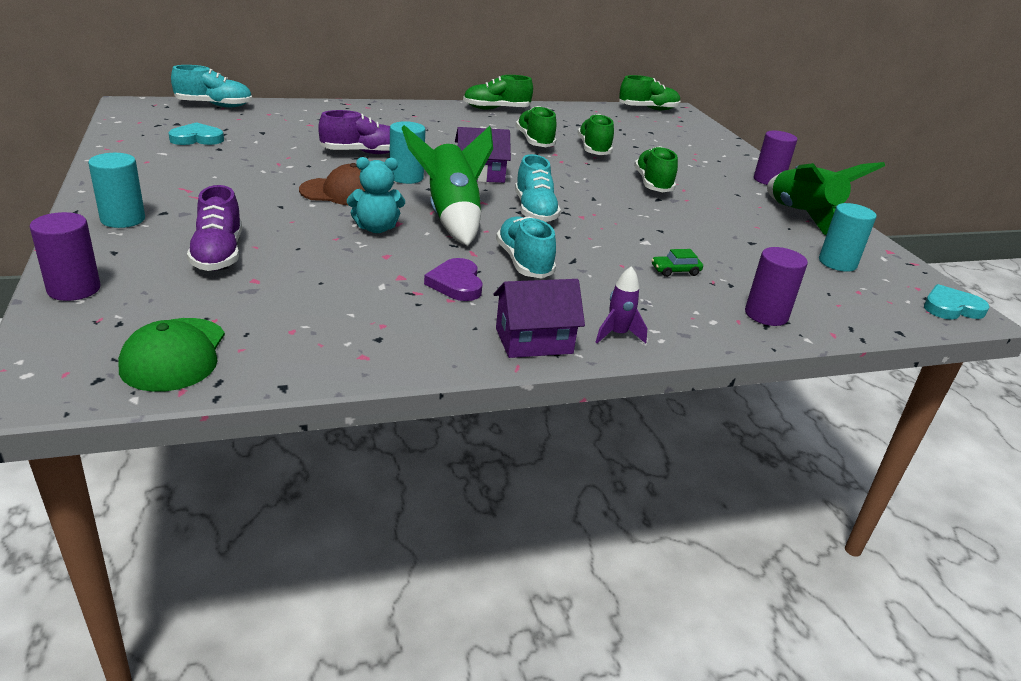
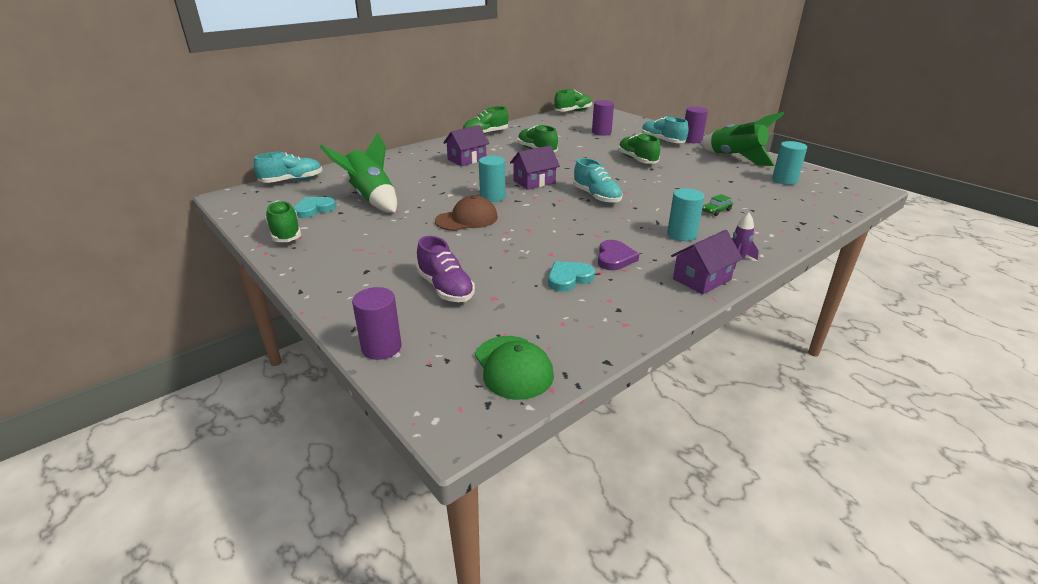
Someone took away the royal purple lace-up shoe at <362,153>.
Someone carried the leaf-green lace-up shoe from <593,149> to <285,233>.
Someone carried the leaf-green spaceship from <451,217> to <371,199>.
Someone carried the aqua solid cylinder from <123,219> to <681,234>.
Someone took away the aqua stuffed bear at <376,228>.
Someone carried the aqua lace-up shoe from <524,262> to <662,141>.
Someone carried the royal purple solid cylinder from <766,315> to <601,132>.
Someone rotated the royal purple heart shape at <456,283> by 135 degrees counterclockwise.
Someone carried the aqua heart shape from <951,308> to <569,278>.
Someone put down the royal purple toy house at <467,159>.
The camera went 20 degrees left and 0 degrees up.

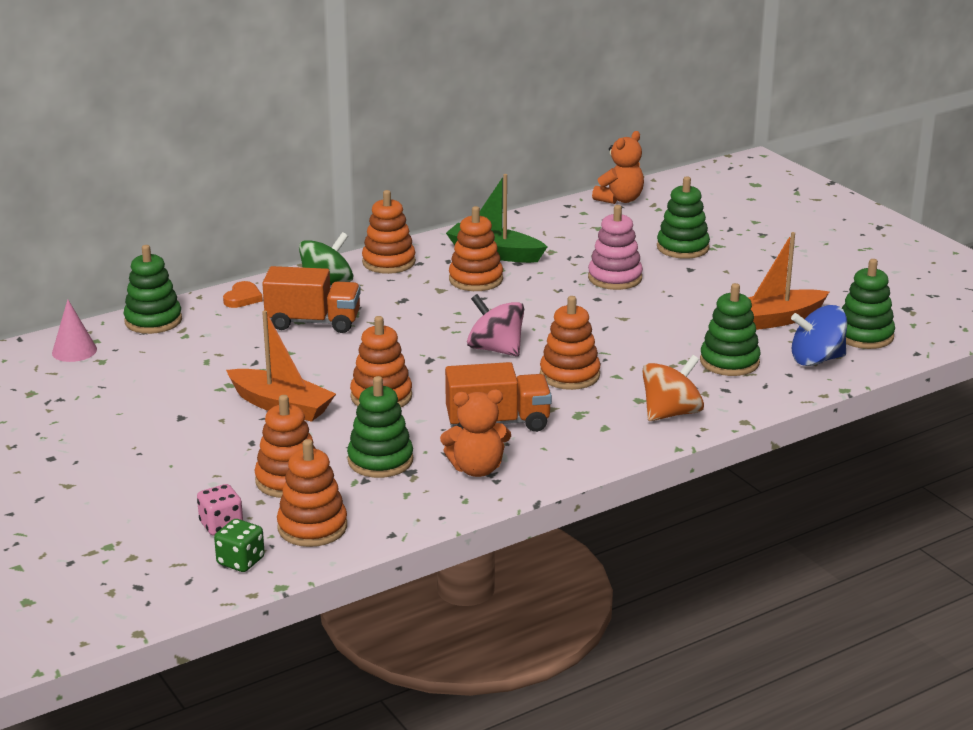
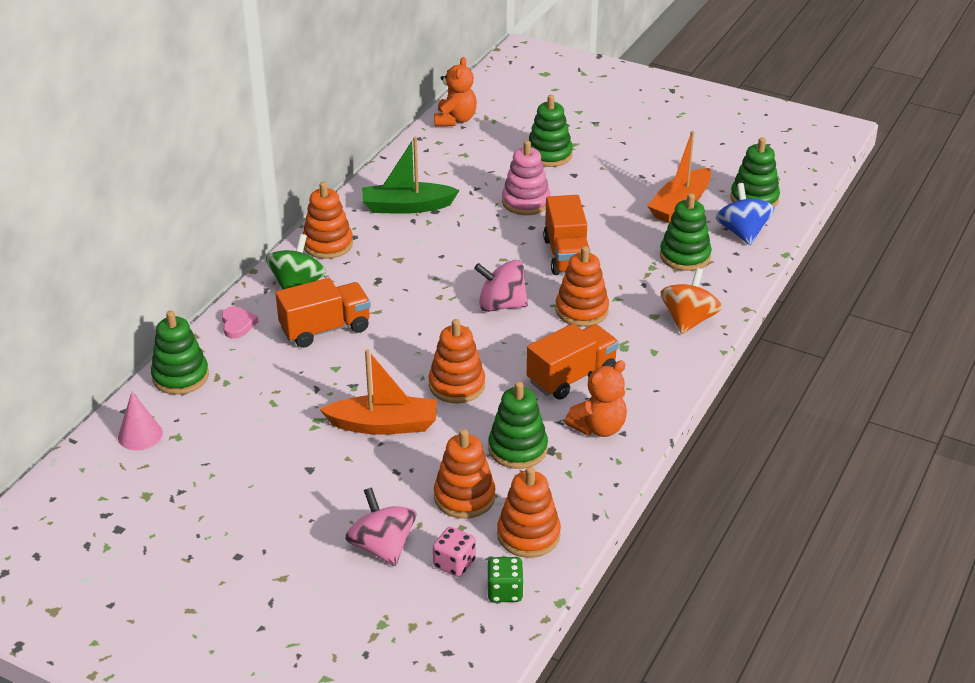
Someone took away the orange-coloured ring stacker at <476,279>.
Someone repainted the orange-coloured heart shape at <243,298>, which became the pink heart shape at <237,324>.
Someone rotated the blue toy top at <816,359> by 120 degrees clockwise.
Someone put down the orange-coloured truck at <567,255>.
Someone put down the pink toy top at <382,547>.
The camera went 30 degrees left and 10 degrees up.

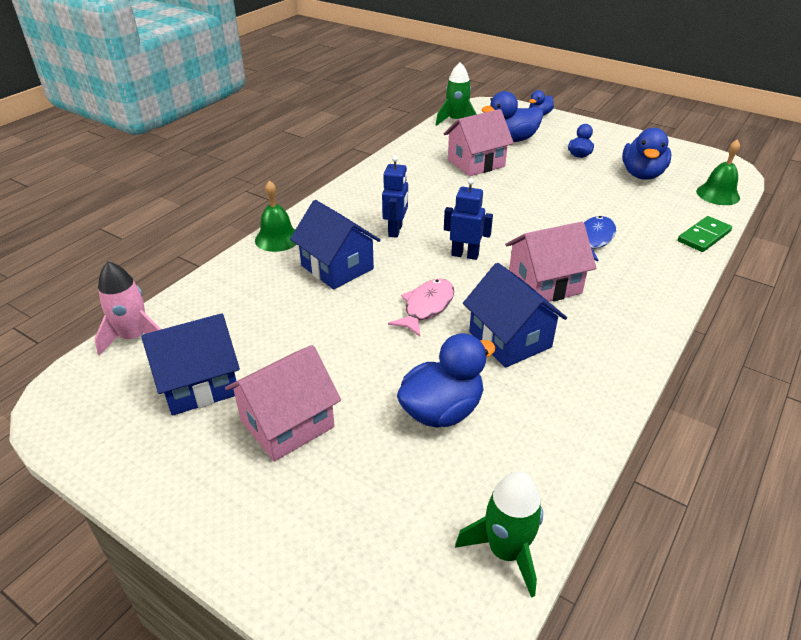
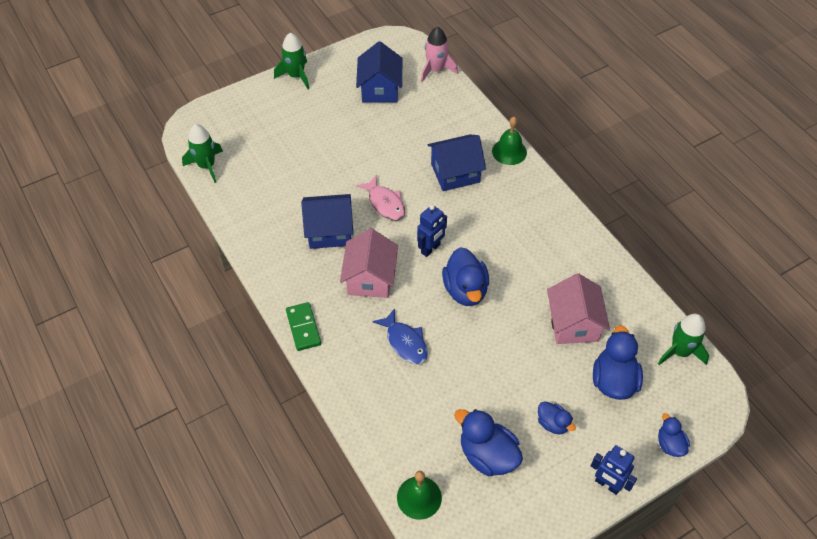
Someone carried the blue robot from <395,230> to <607,484>.
Someone carried the leaf-green domino piece from <704,236> to <303,327>.
Someone carried the blue toy duck from <442,410> to <465,290>.
Someone took away the pink toy house at <287,423>.
Someone put down the leaf-green spaceship at <296,76>.
The camera went 115 degrees right and 15 degrees up.

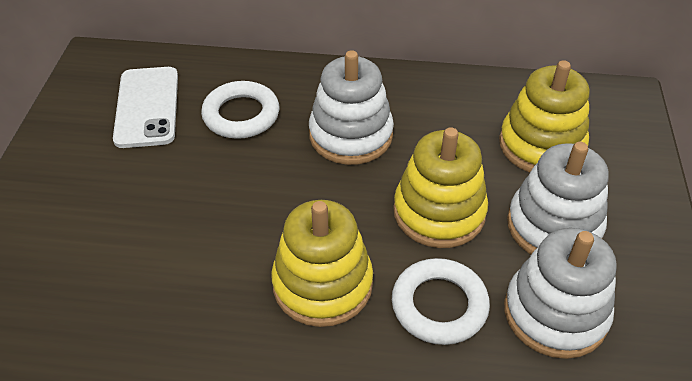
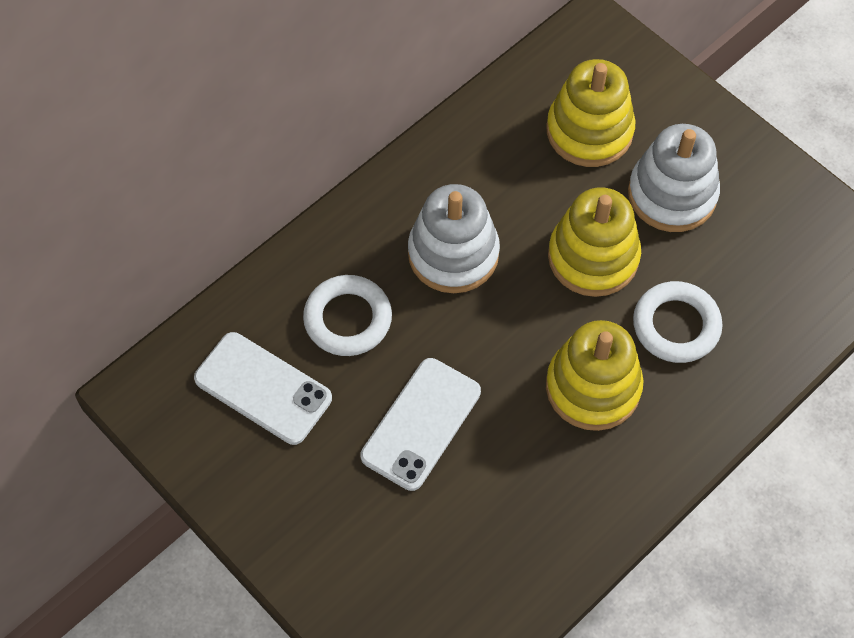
Someone took away the snow-white ring stacker at <555,313>.
Someone put down the snow-white phone at <421,424>.
The camera went 50 degrees left and 15 degrees up.

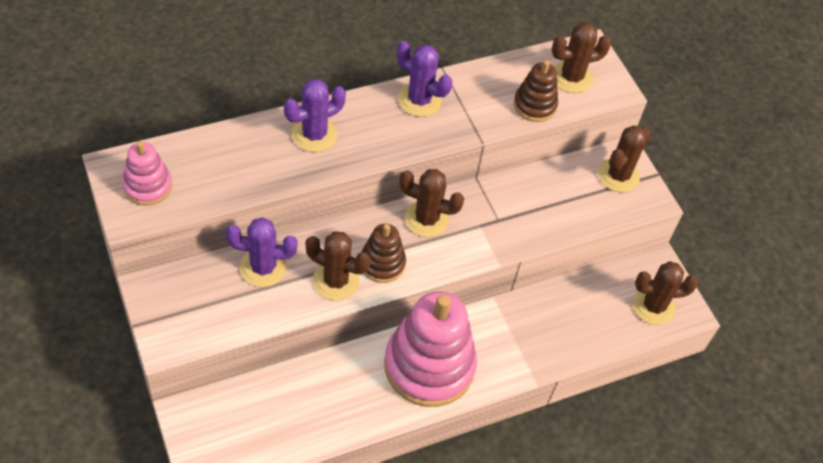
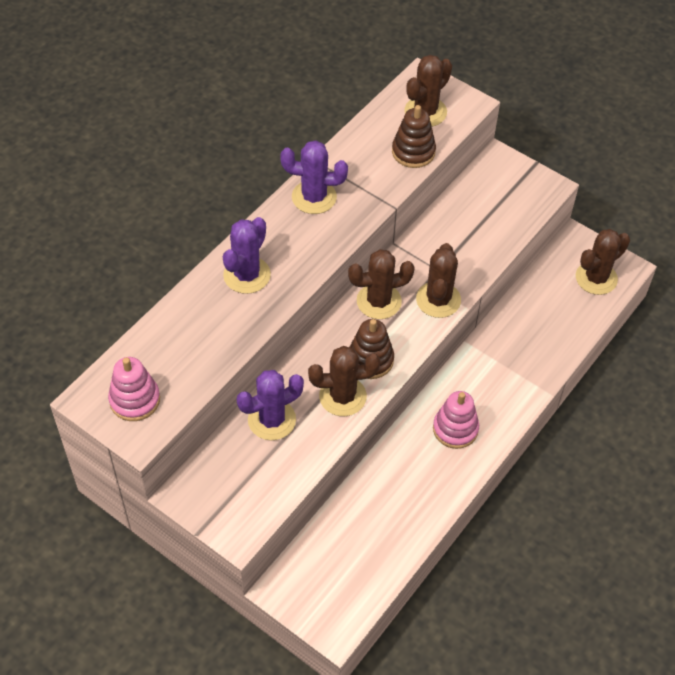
Someone carried the dark brown saguaro cactus from <618,175> to <438,300>.
Someone scaled the pink ring stacker at <429,366> by 0.50.
The camera went 25 degrees left and 0 degrees up.

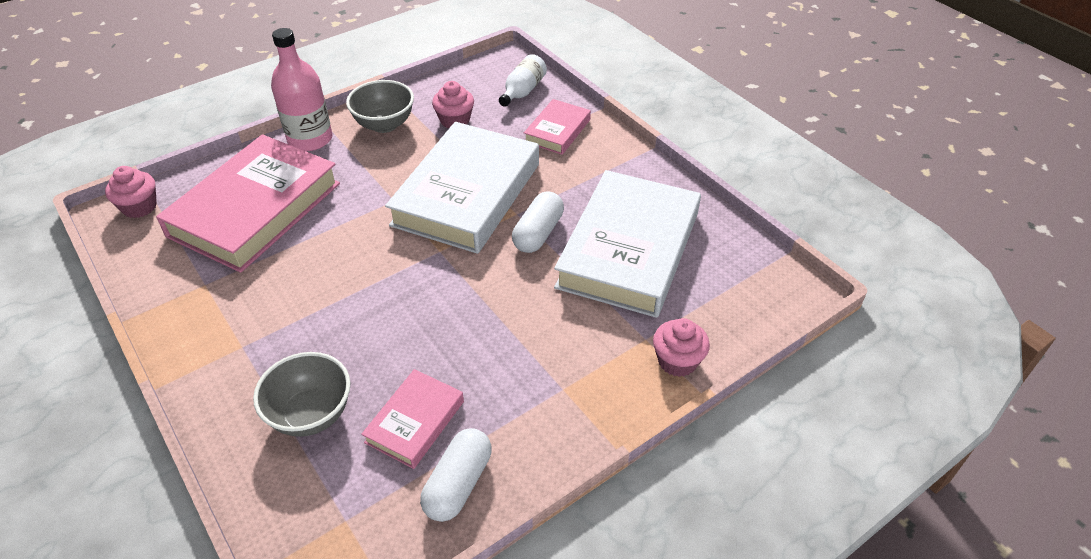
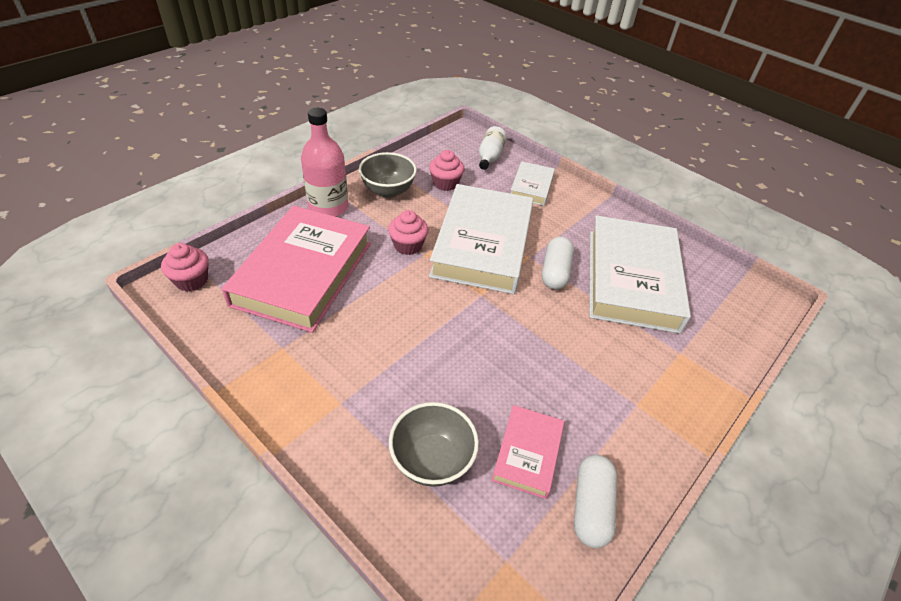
Someone repainted the pink hardback at <557,131>, which became the snow-white hardback at <531,187>.
Someone carried the pink fairy cake from <677,361> to <408,245>.
The camera went 15 degrees left and 0 degrees up.

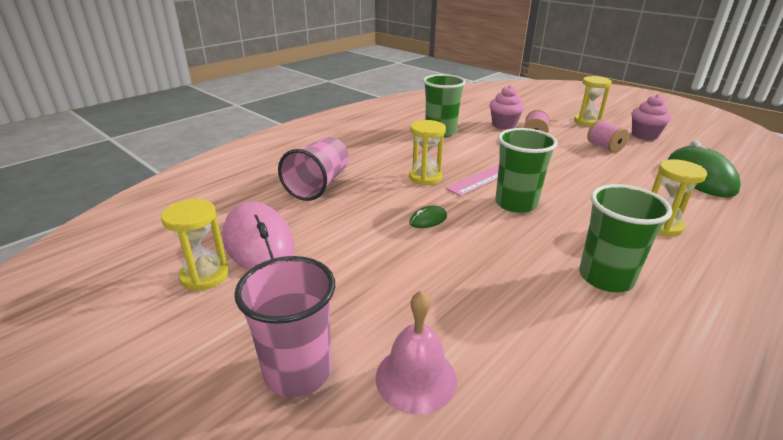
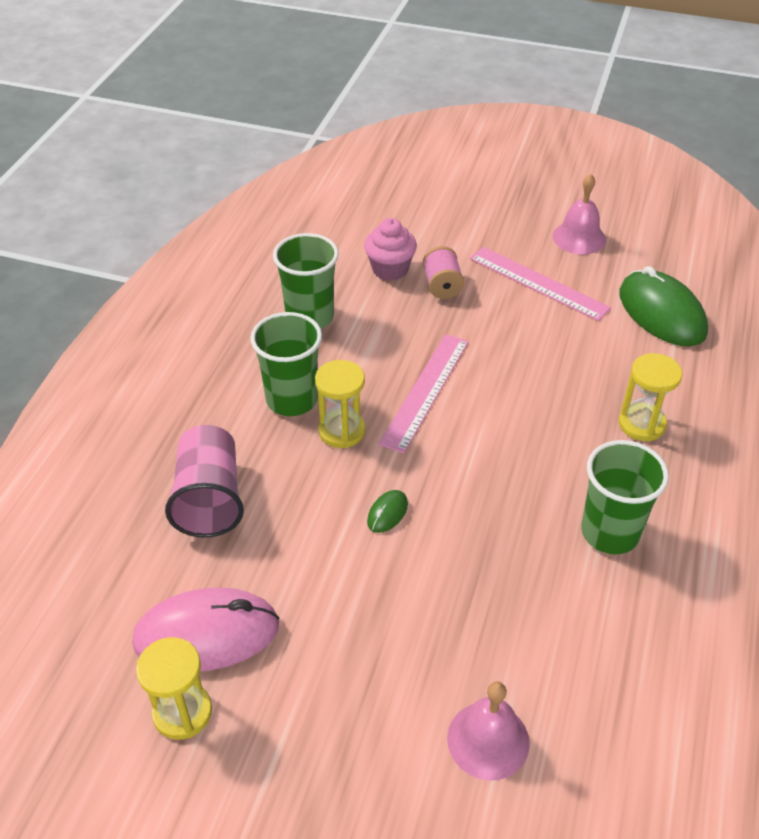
Someone took away the yellow sand timer at <587,121>.
Someone swapped the pink fairy cake at <644,135> for the pink school bell at <579,238>.
Someone swapped the pink spool at <604,147> for the pink ruler at <538,283>.
Someone carried the leaf-green beaker from <516,204> to <292,399>.
Someone rotated the pink mouse at <258,242> by 45 degrees counterclockwise.
Someone took away the pink beaker at <298,371>.
The camera went 25 degrees left and 15 degrees up.

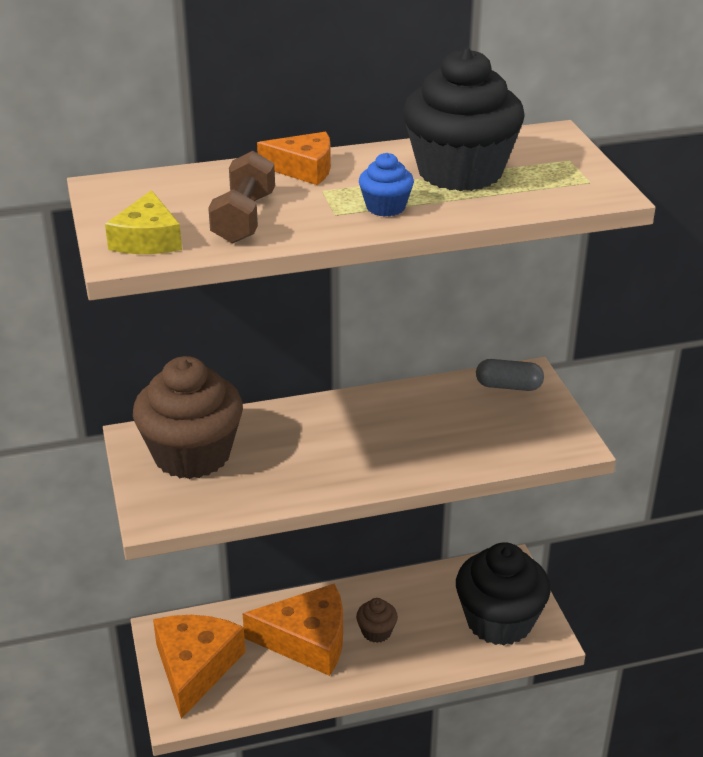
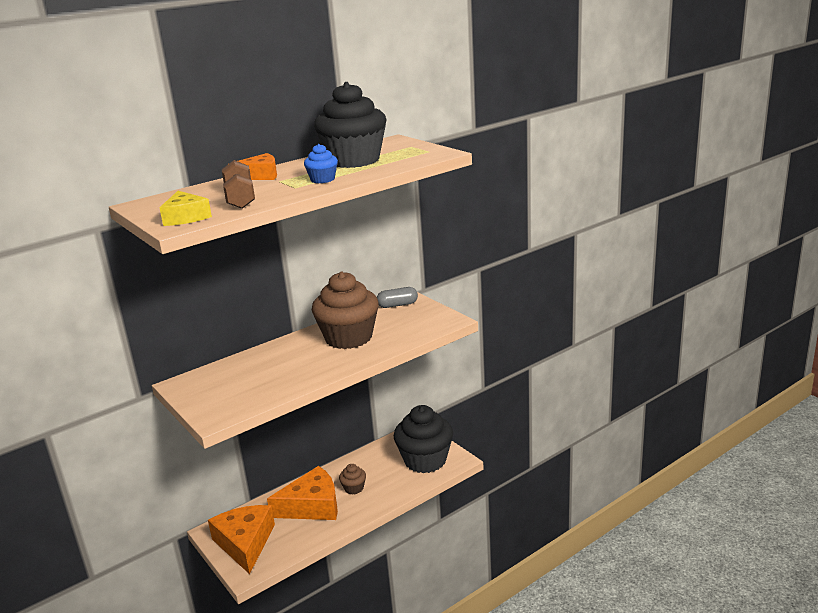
Someone carried the dark brown fairy cake from <192,454> to <348,338>.
The camera went 20 degrees left and 10 degrees down.

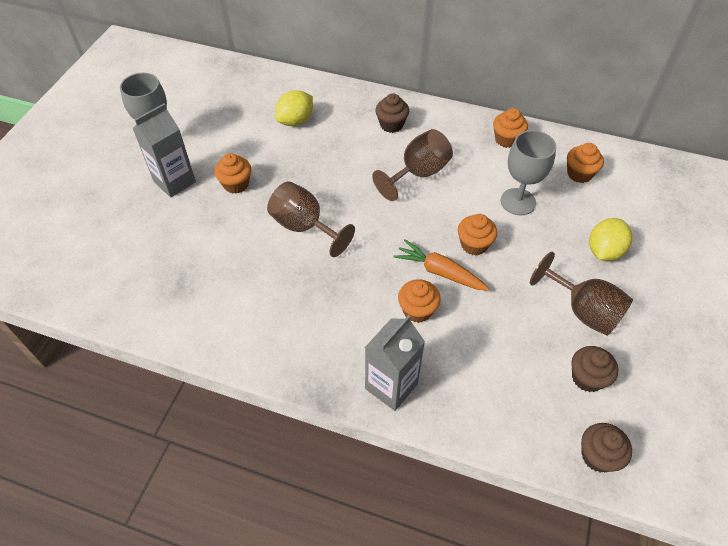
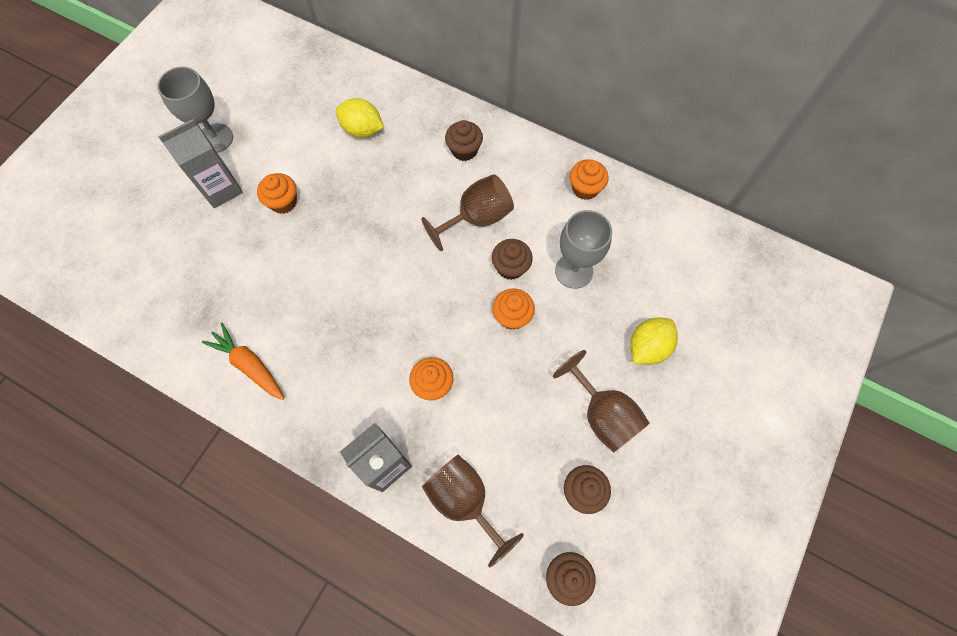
Someone rotated the yellow lemon at <295,121> by 60 degrees clockwise.
Someone took away the orange-coloured fairy cake at <579,174>.
Someone carried the dark brown goblet from <304,227> to <464,501>.
Someone carried the orange-coloured toy carrot from <439,272> to <249,365>.
Someone put down the dark brown fairy cake at <510,267>.
The camera went 10 degrees right and 15 degrees up.

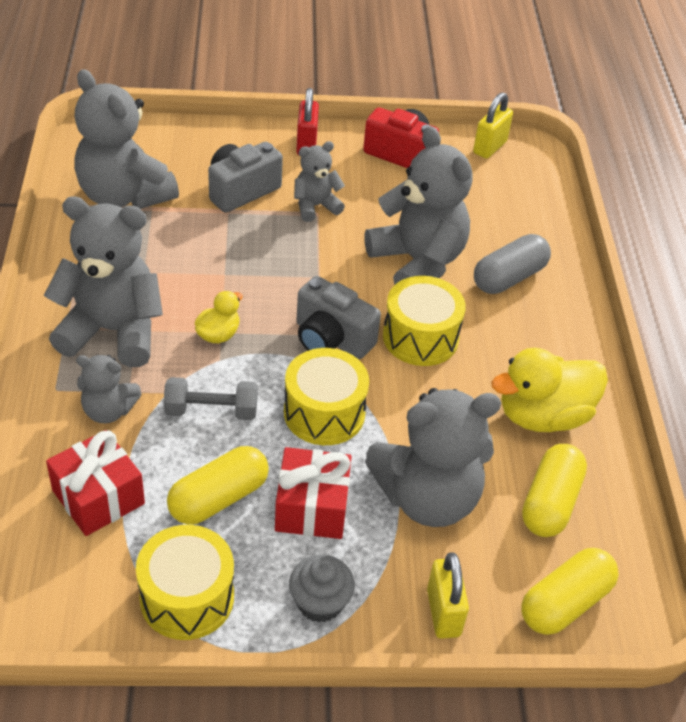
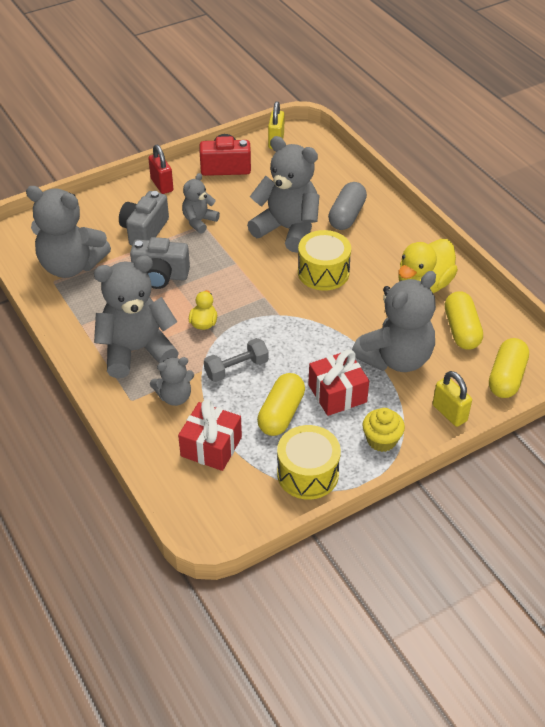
Someone carried the grey compact camera from <331,339> to <160,276>.
Someone took away the yellow toy drum at <324,413>.
Someone repainted the grey fairy cake at <320,602>, which became the yellow fairy cake at <381,440>.
The camera went 25 degrees left and 0 degrees up.

